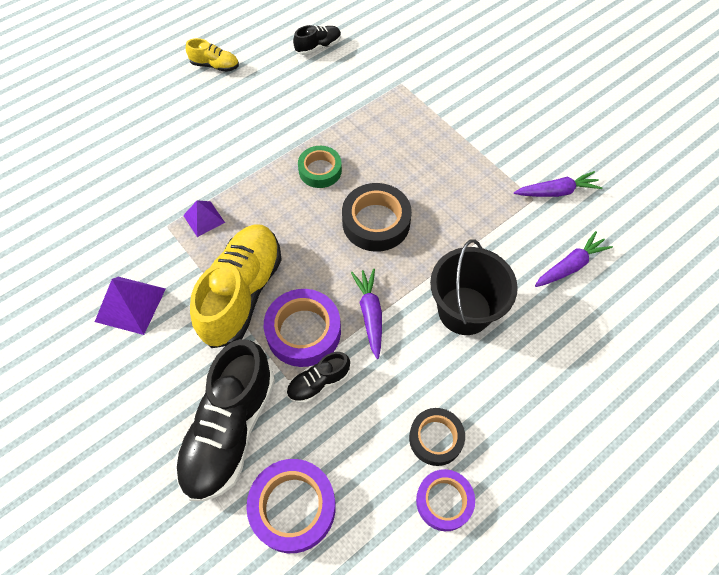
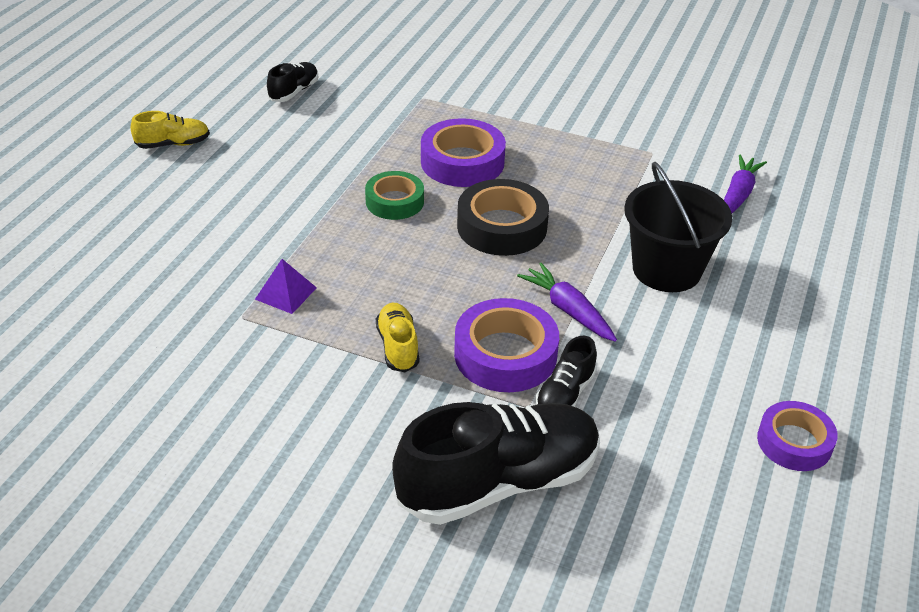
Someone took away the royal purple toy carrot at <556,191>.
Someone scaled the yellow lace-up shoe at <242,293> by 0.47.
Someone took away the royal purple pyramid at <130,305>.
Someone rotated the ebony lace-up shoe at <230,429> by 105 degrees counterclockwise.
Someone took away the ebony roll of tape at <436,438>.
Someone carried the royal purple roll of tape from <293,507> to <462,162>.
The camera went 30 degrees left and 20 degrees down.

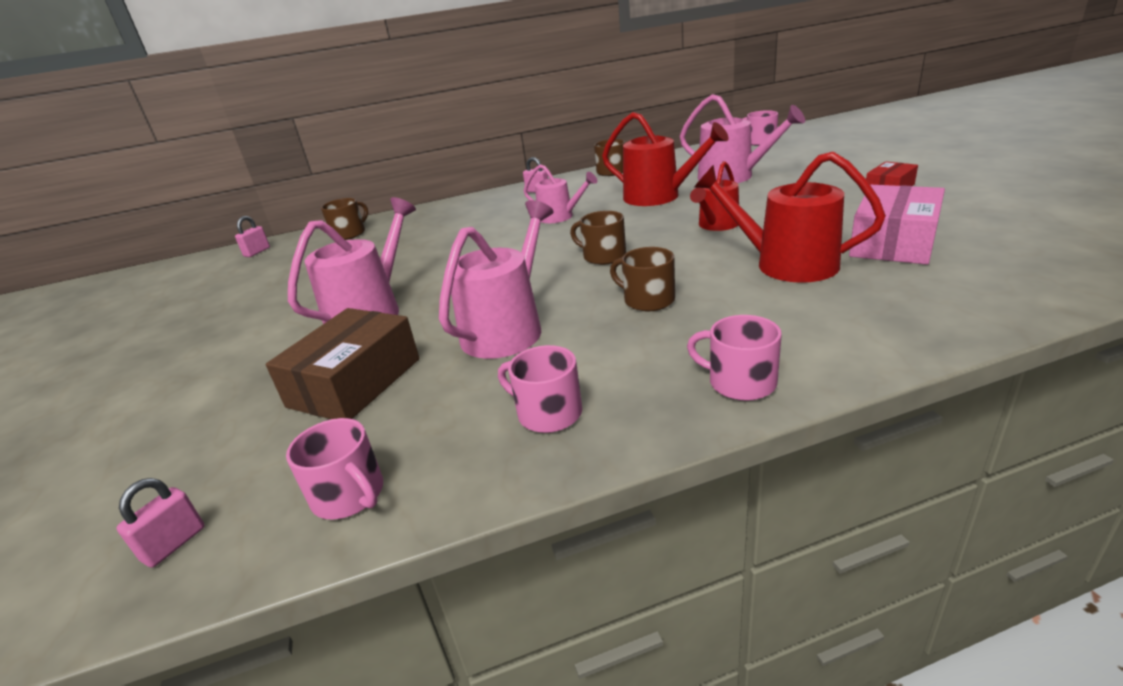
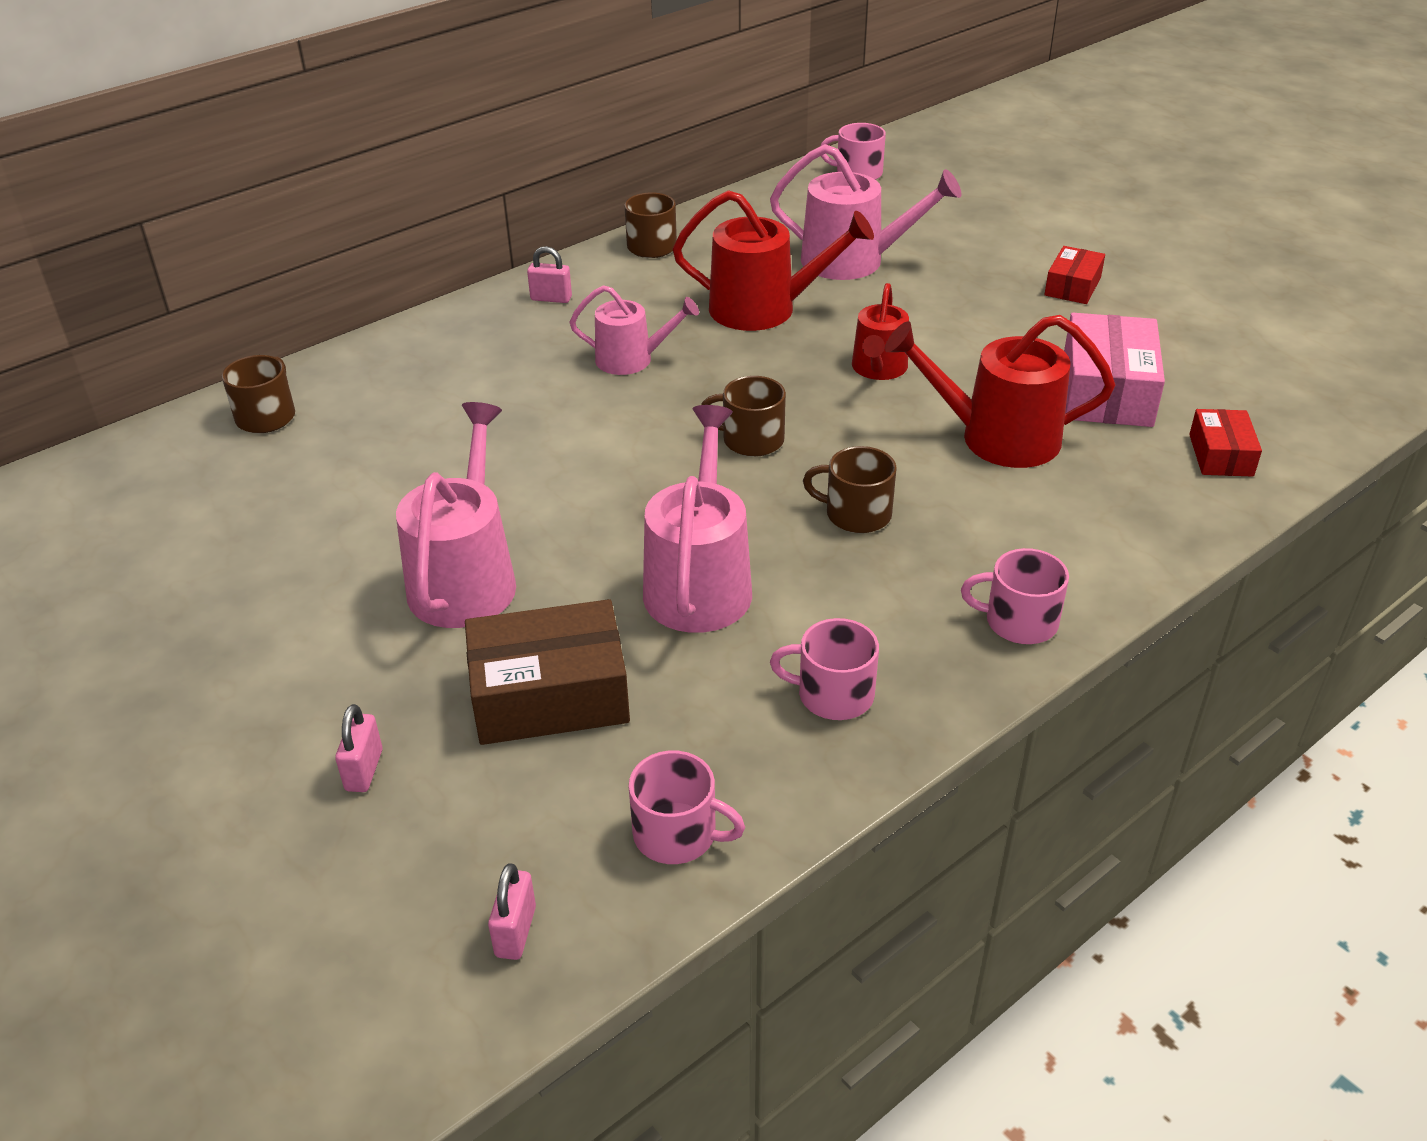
Someone carried the pink padlock from <257,252> to <364,770>.
Someone rotated the dark brown box at <355,382> by 75 degrees clockwise.
Someone put down the scarlet box at <1220,455>.
The camera went 25 degrees left and 10 degrees up.

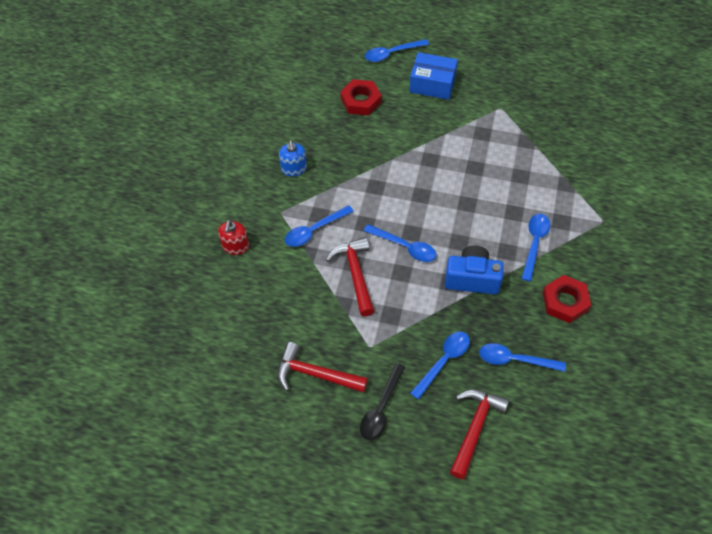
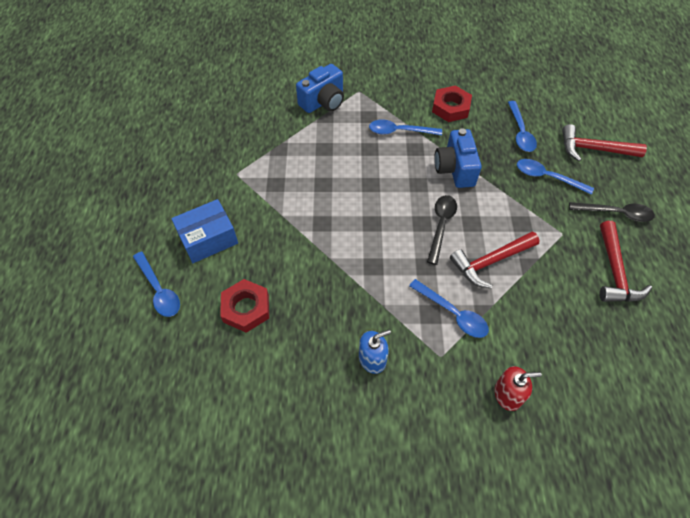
Someone rotated the blue box at <432,84> by 60 degrees clockwise.
Someone repainted the blue spoon at <405,247>, which became the ebony spoon at <441,225>.
Someone put down the blue compact camera at <323,102>.
The camera went 105 degrees left and 0 degrees up.

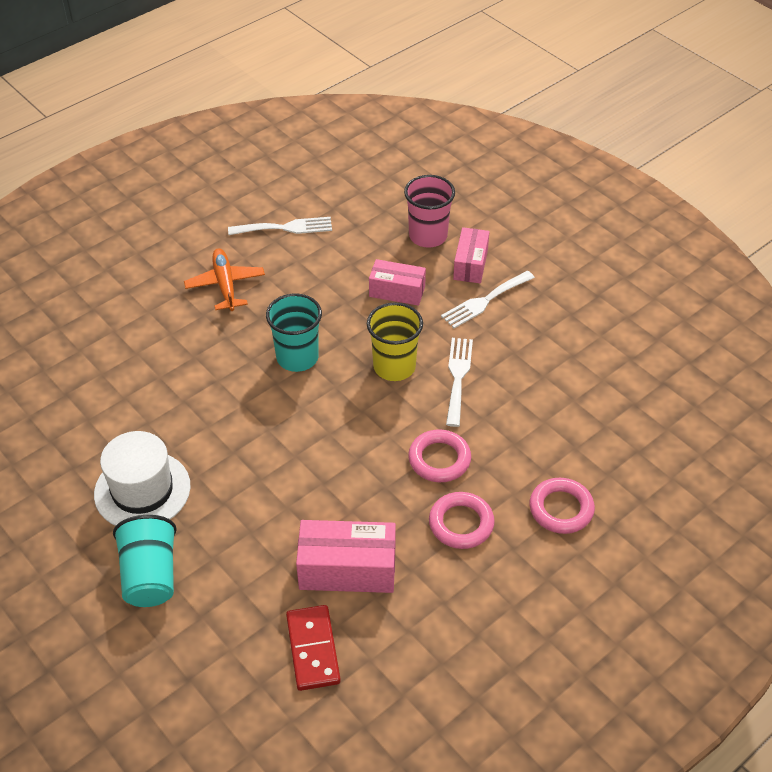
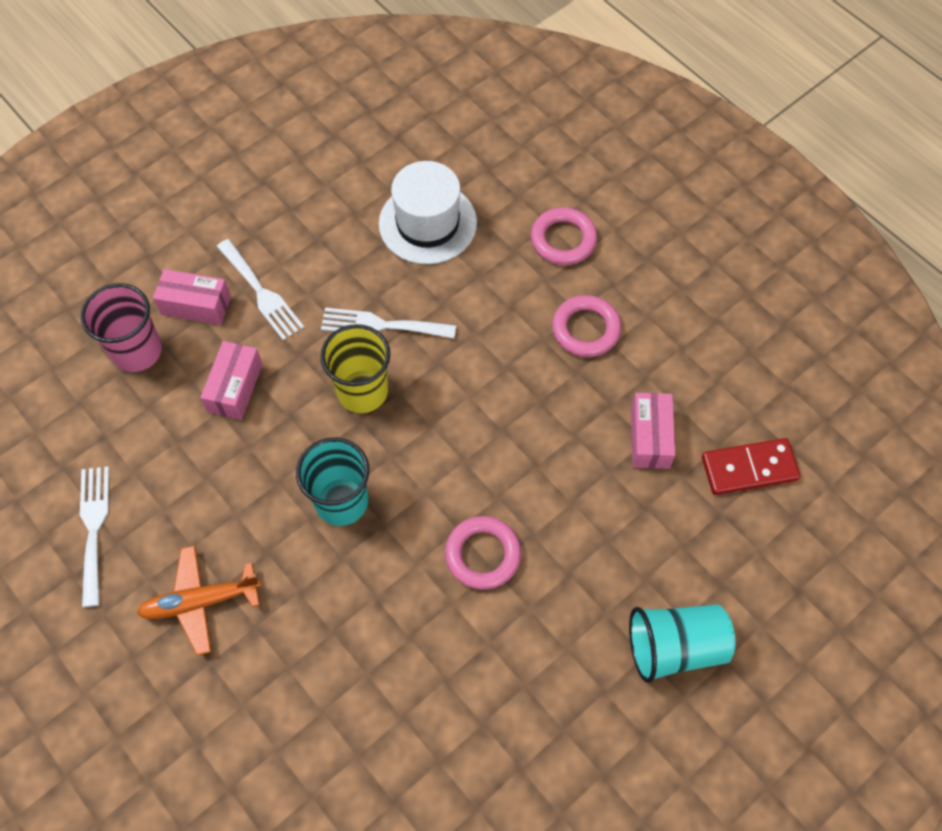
Someone carried the pink torus from <439,459> to <483,555>.
Someone carried the snow-white hat from <142,490> to <427,223>.
Someone scaled the pink box at <347,569> by 0.66.
The camera went 90 degrees left and 15 degrees up.

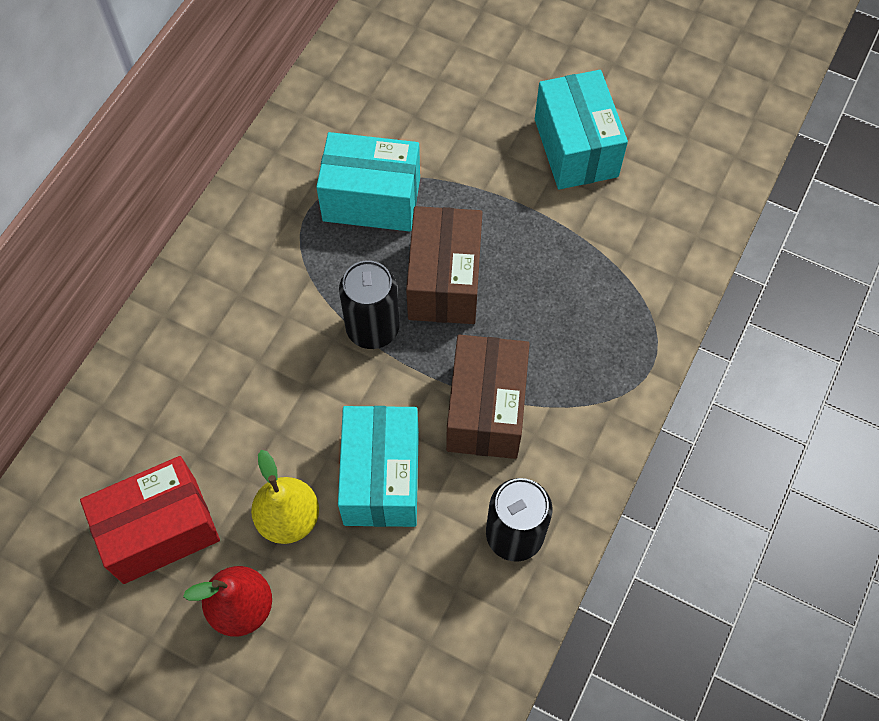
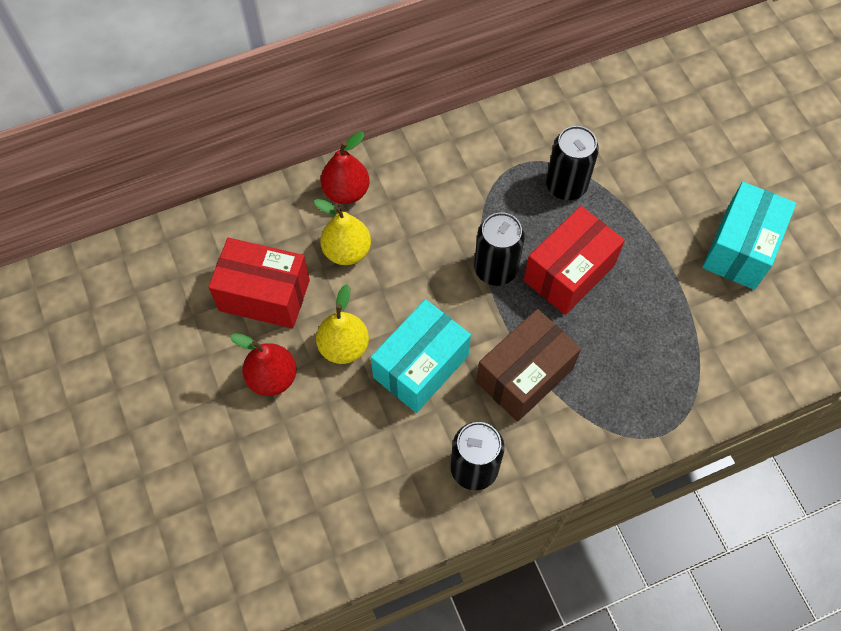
Someone swapped the aqua box at <371,199> for the ebony tin at <566,185>.
Someone repainted the dark brown box at <444,281>, which became the scarlet box at <569,273>.
Someone put down the scarlet toy pear at <346,191>.
Someone put down the yellow toy pear at <347,251>.
The camera went 40 degrees right and 0 degrees up.

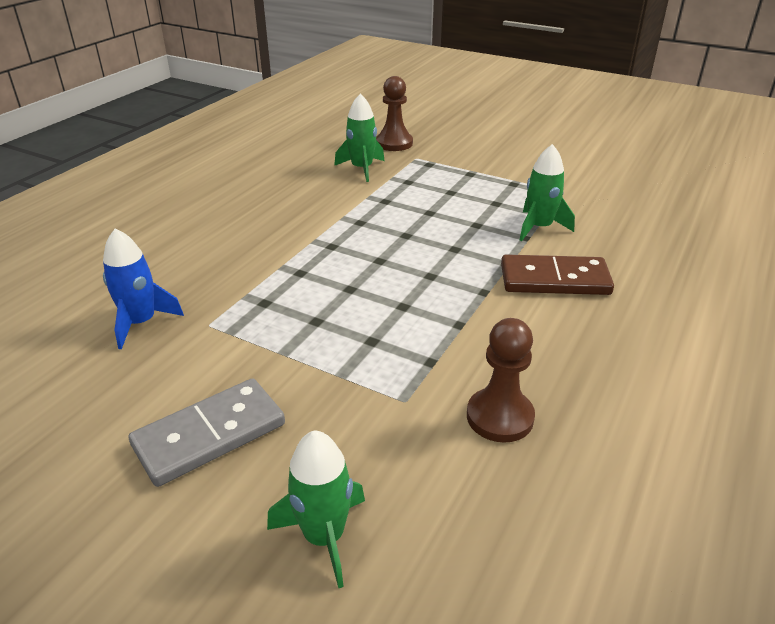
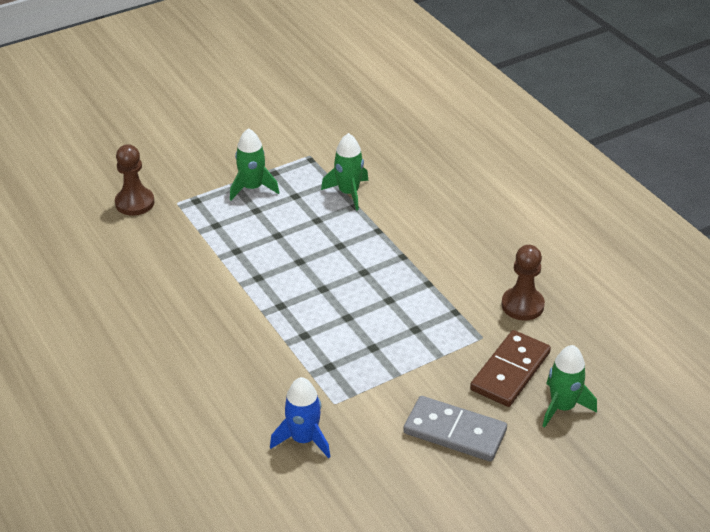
Someone carried the leaf-green spaceship from <362,169> to <252,188>.
Someone carried the dark brown domino piece from <554,280> to <510,371>.
Someone rotated the grey domino piece at <210,435> by 60 degrees counterclockwise.
The camera went 60 degrees left and 5 degrees up.

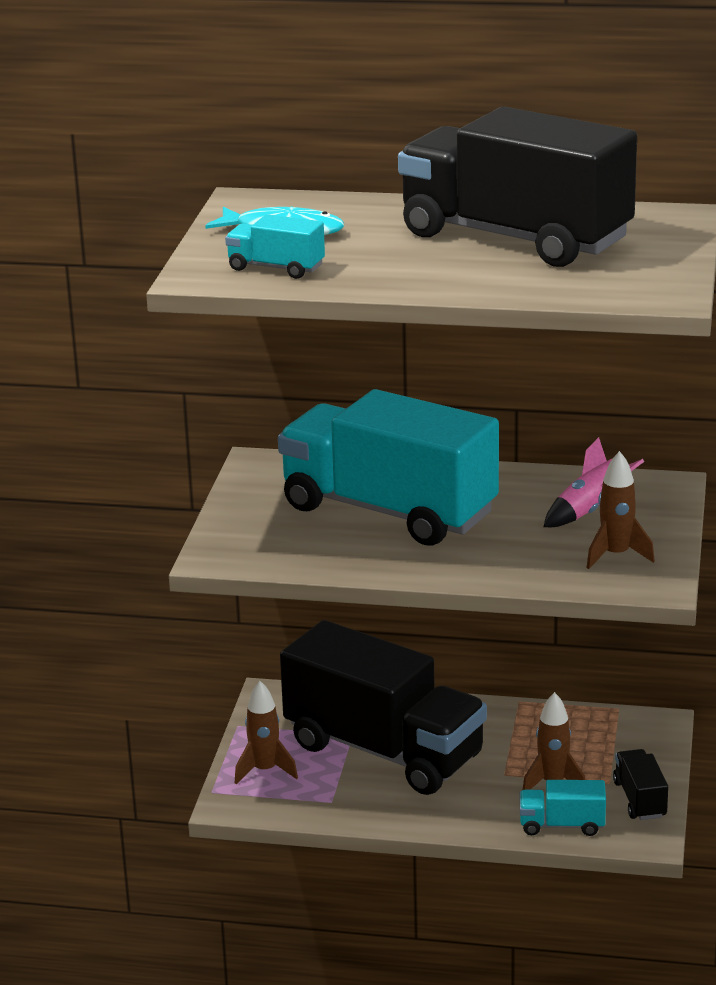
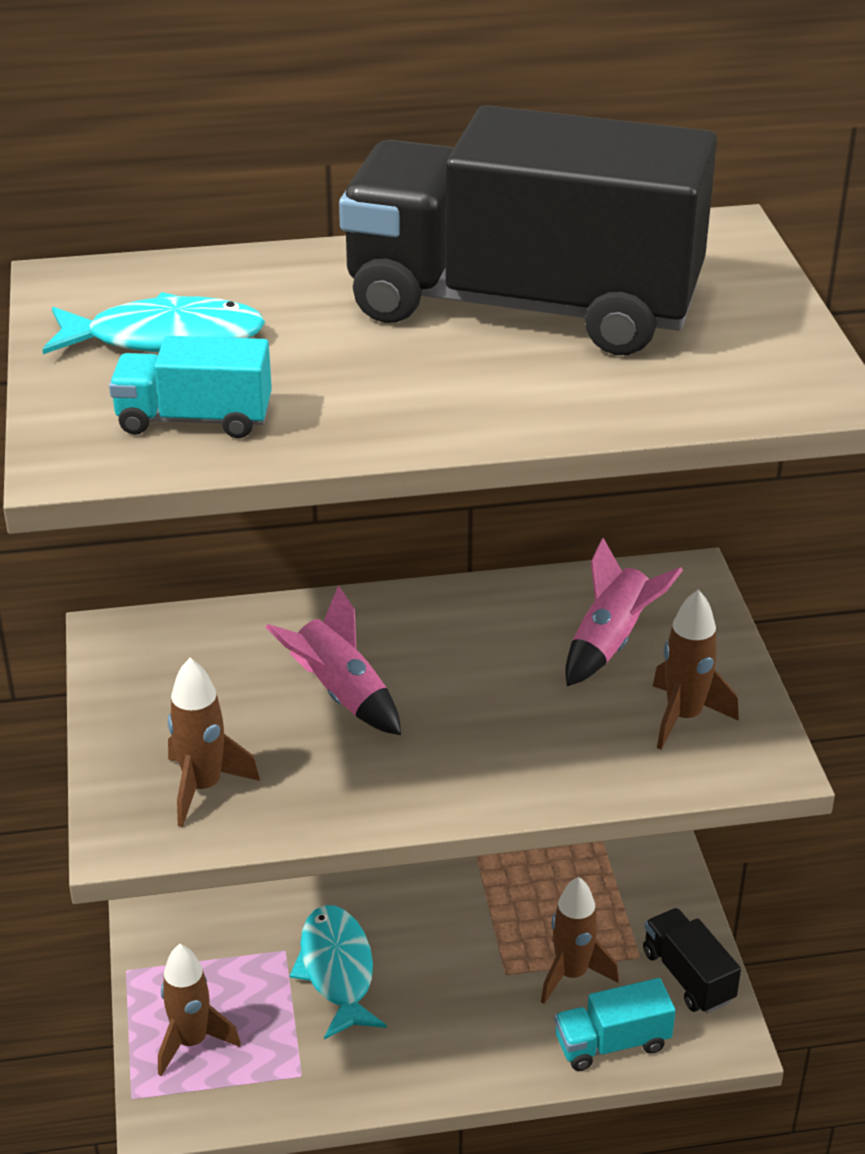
Someone swapped the aqua truck at <389,511> for the pink spaceship at <341,694>.
Someone swapped the ebony truck at <384,751> for the aqua toy fish at <337,970>.
Someone put down the dark brown spaceship at <203,787>.
The camera went 20 degrees left and 10 degrees up.

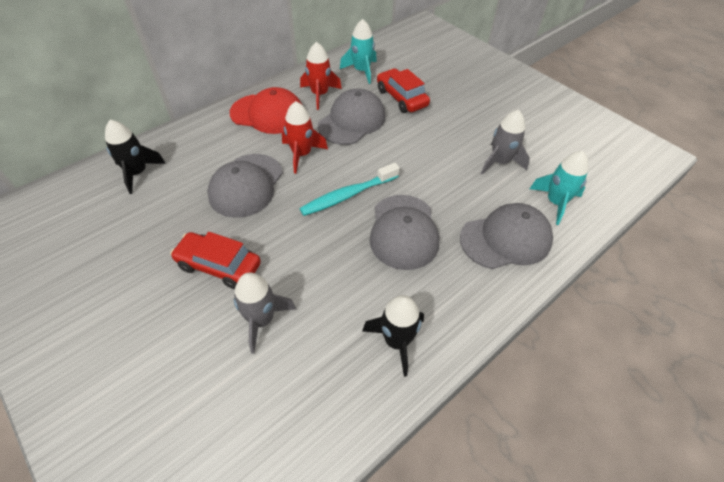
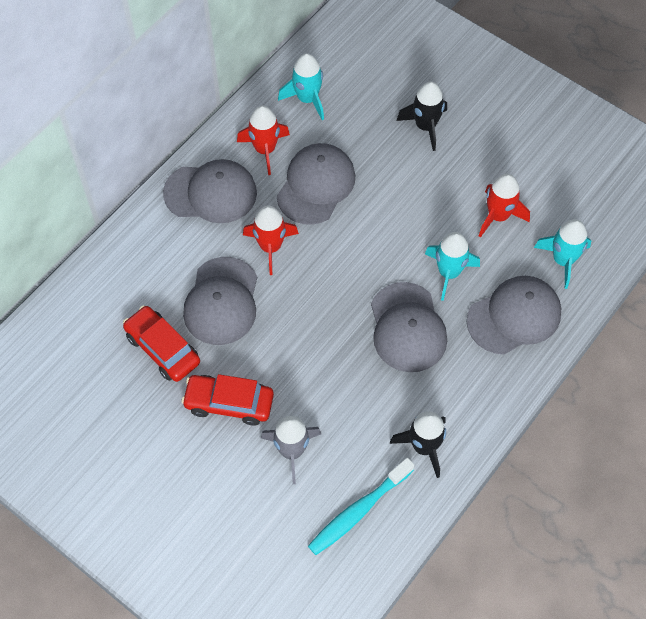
Someone carried the scarlet car from <401,98> to <162,349>.
Someone repainted the scarlet cap at <268,114>, which became the grey cap at <210,193>.
Someone repainted the grey spaceship at <500,162>, which became the scarlet spaceship at <498,216>.
Someone carried the ebony spaceship from <137,173> to <425,126>.
Someone carried the aqua dental brush from <347,195> to <358,511>.
Someone put down the aqua spaceship at <449,273>.
The camera went 10 degrees left and 10 degrees up.

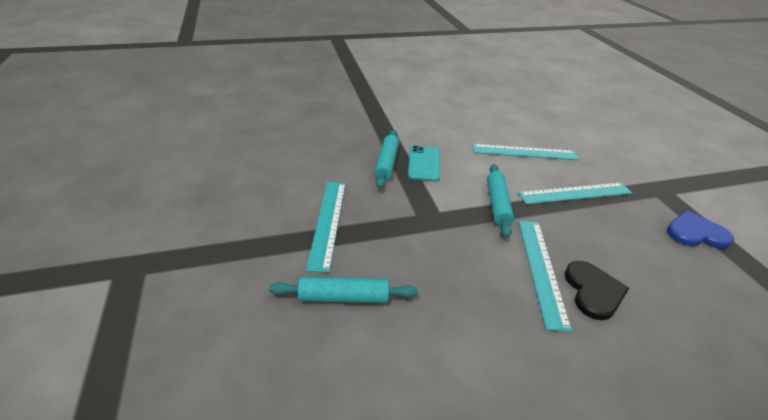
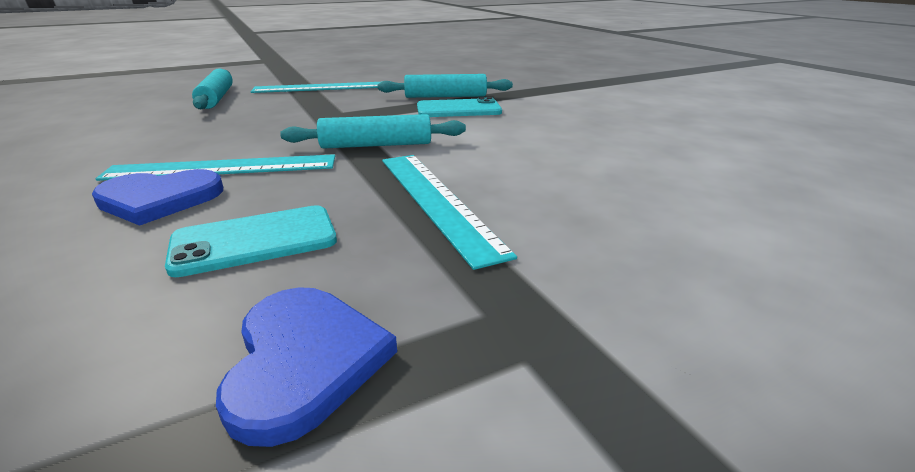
Someone took away the aqua ruler at <524,152>.
Someone repainted the ebony heart shape at <593,291>, which became the blue heart shape at <159,199>.
Someone put down the aqua phone at <255,240>.
The camera went 80 degrees right and 10 degrees down.

